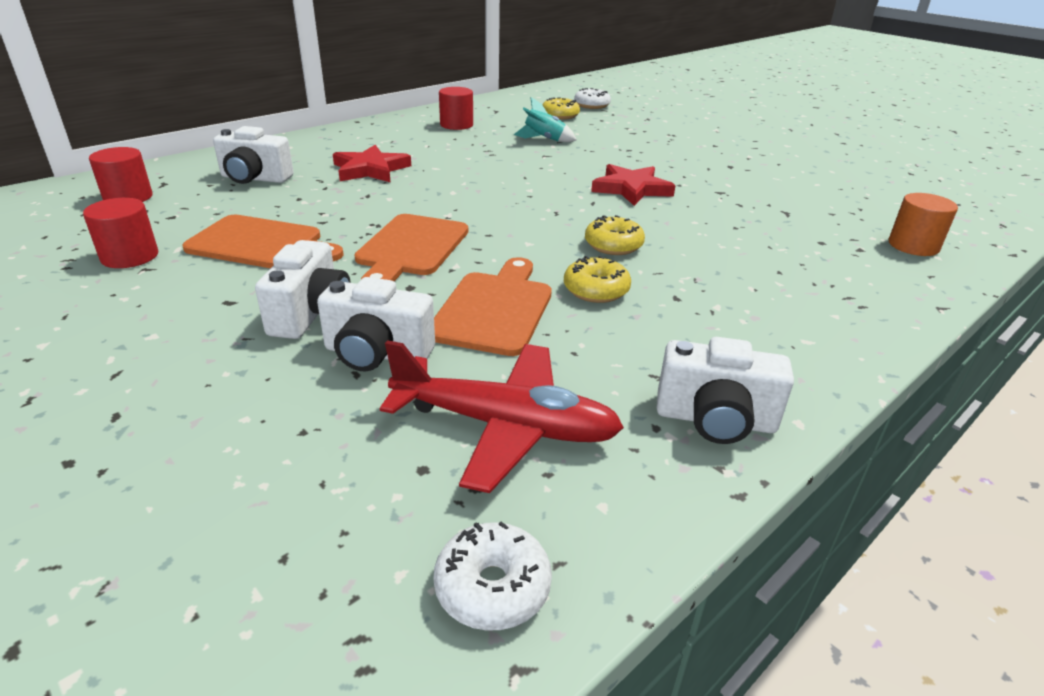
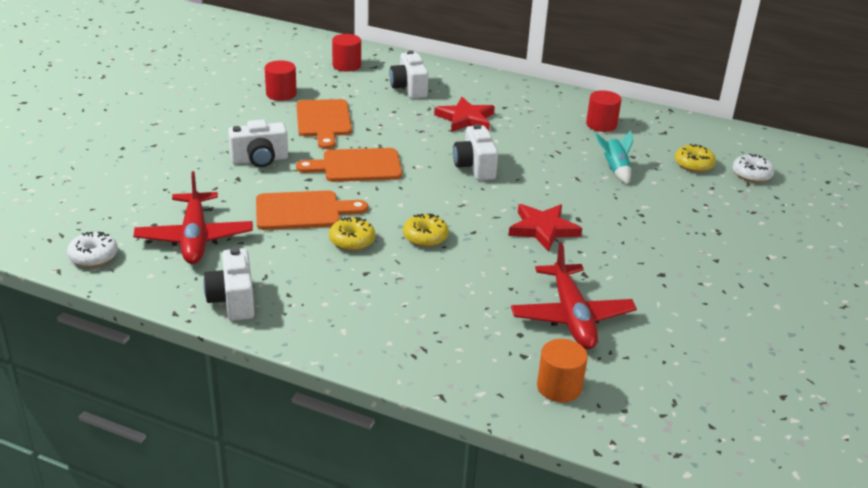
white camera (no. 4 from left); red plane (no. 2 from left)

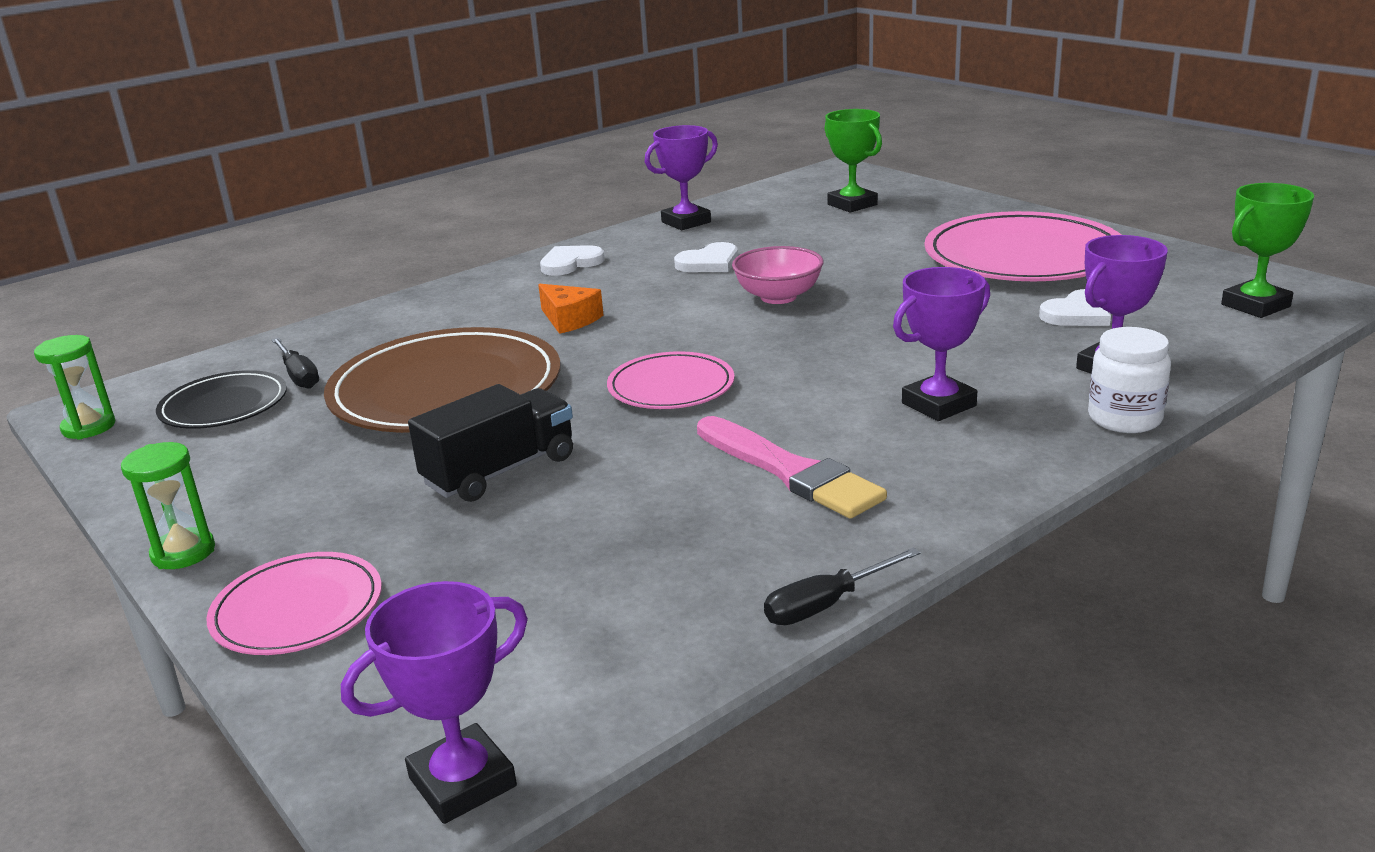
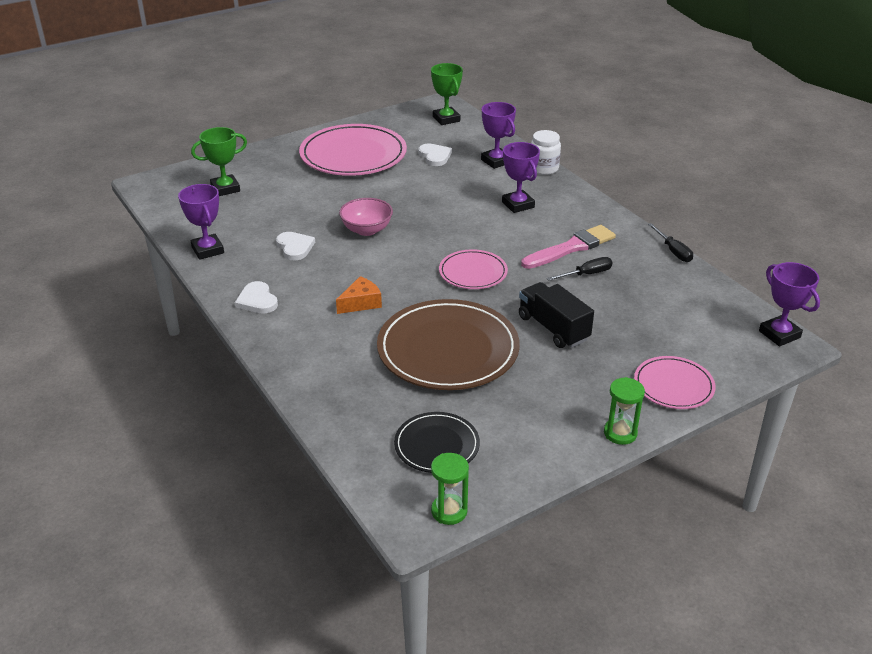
black screwdriver (no. 1 from left)

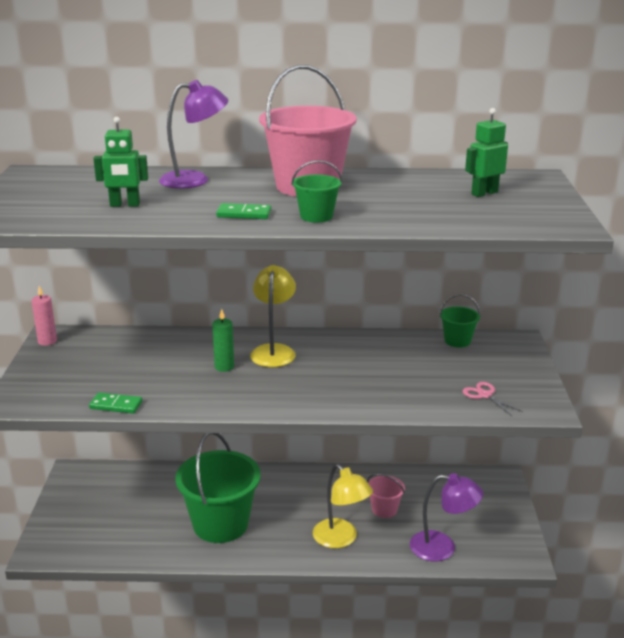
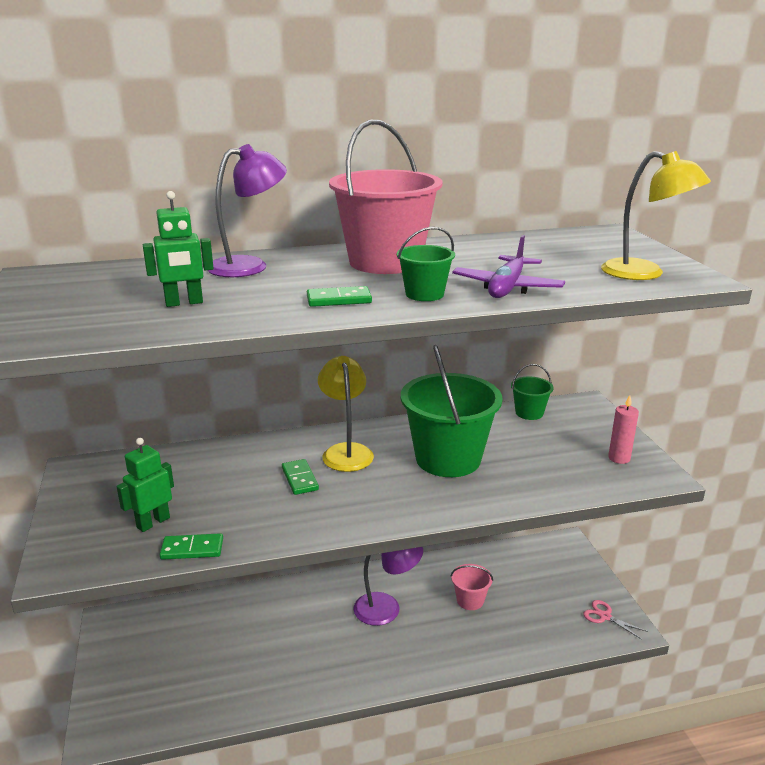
pink candle; green bucket (no. 2 from left); green domino (no. 2 from left); yellow lamp (no. 2 from left); purple lamp (no. 2 from left); pink scissors; green robot (no. 1 from left); purple plane

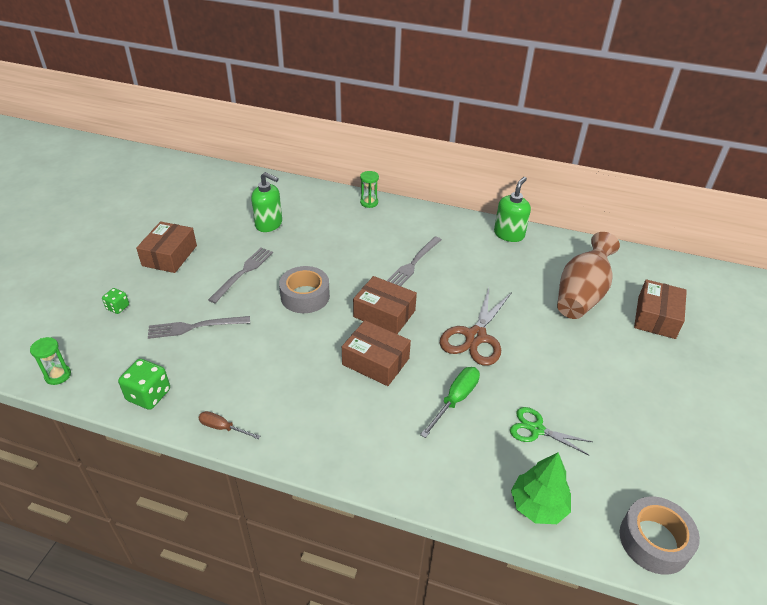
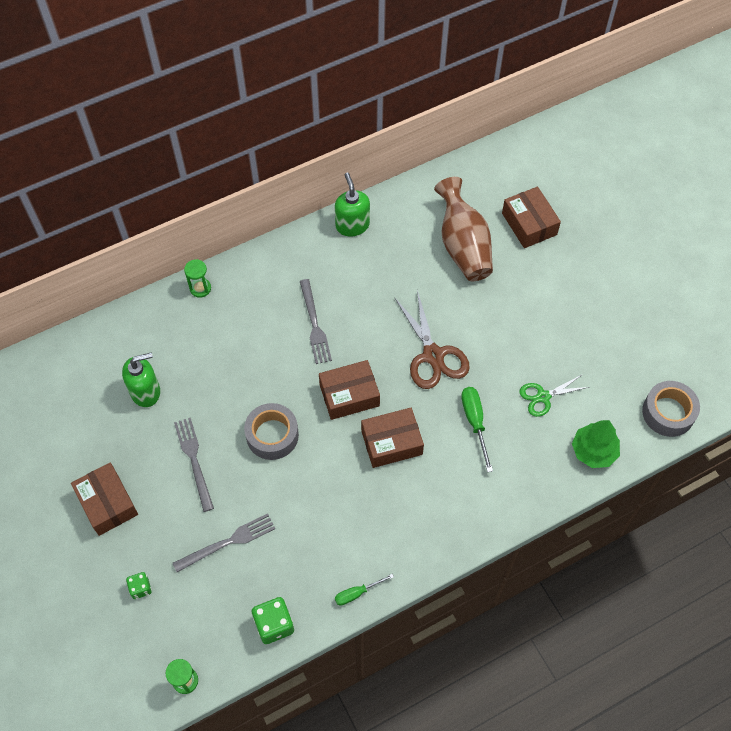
grey fork (no. 2 from left); green screwdriver (no. 1 from left)

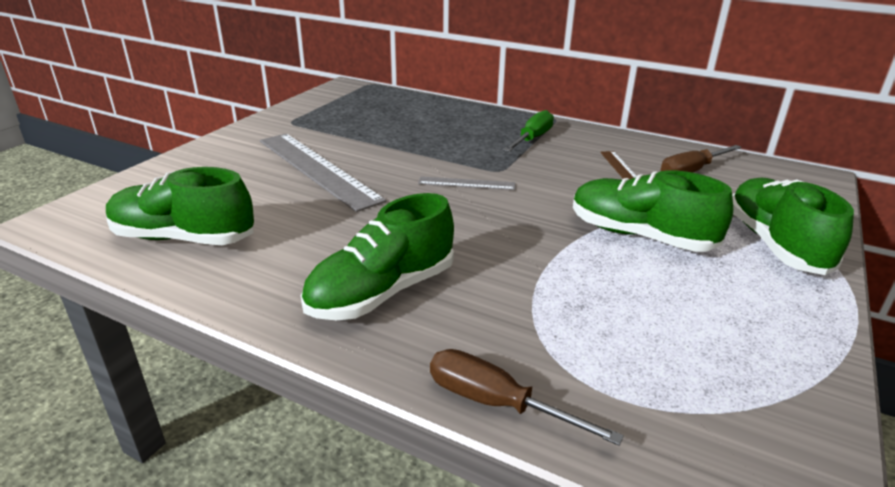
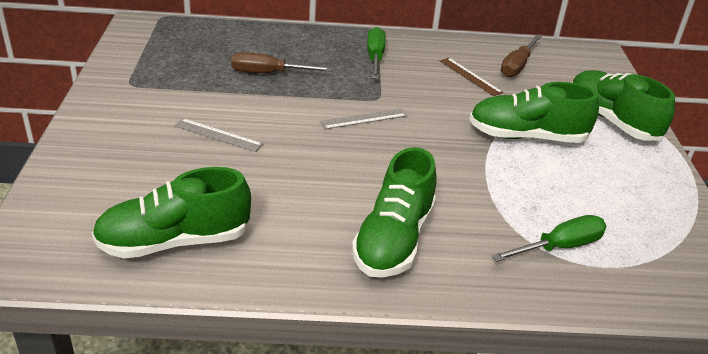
grey ruler (no. 1 from left); brown screwdriver (no. 1 from left); green screwdriver (no. 2 from left)

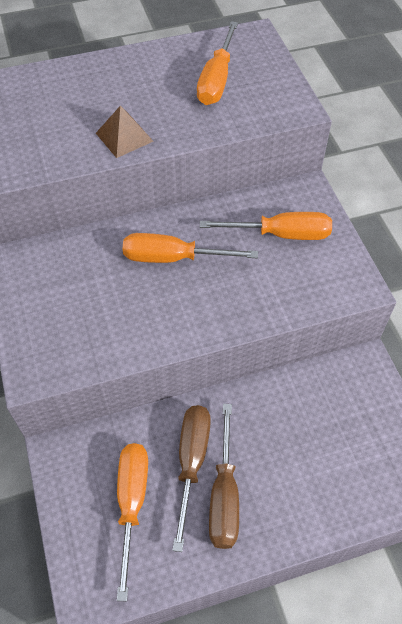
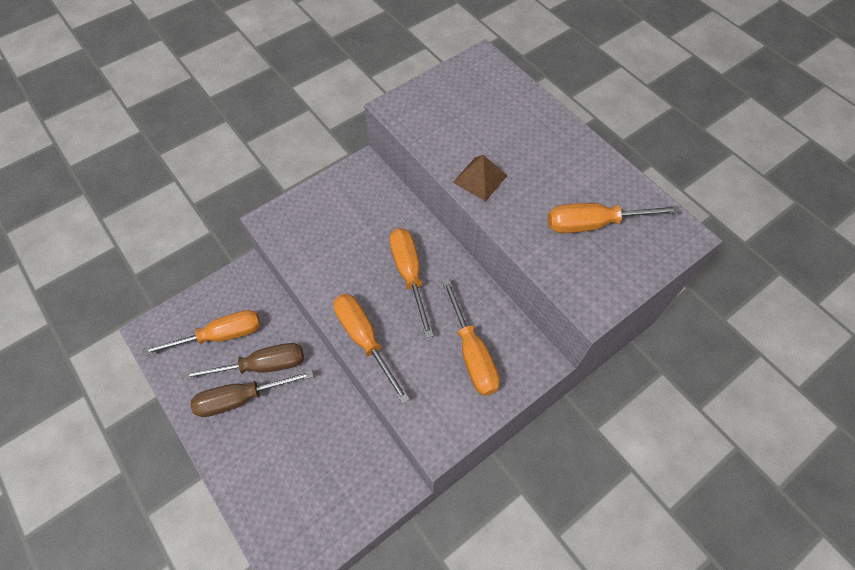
orange screwdriver (no. 2 from left)

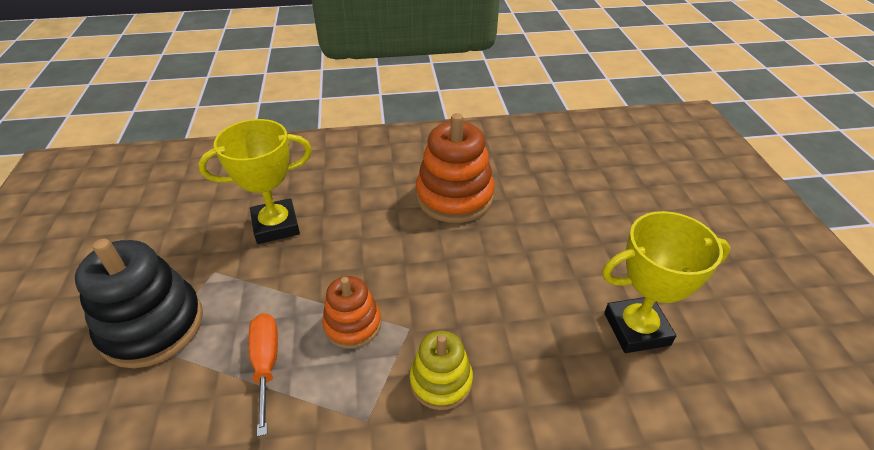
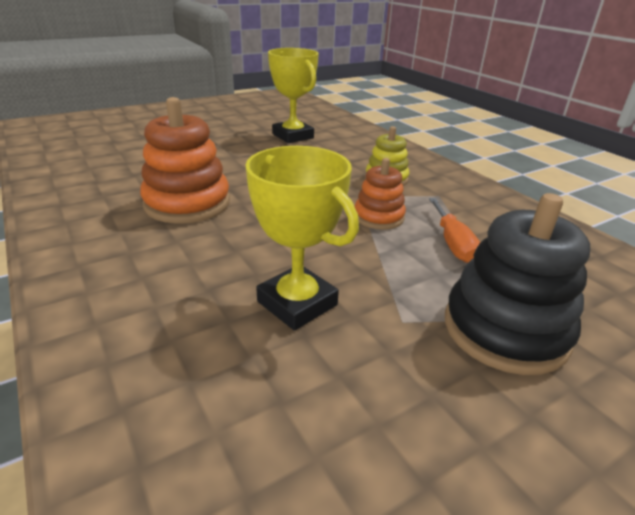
orange screwdriver

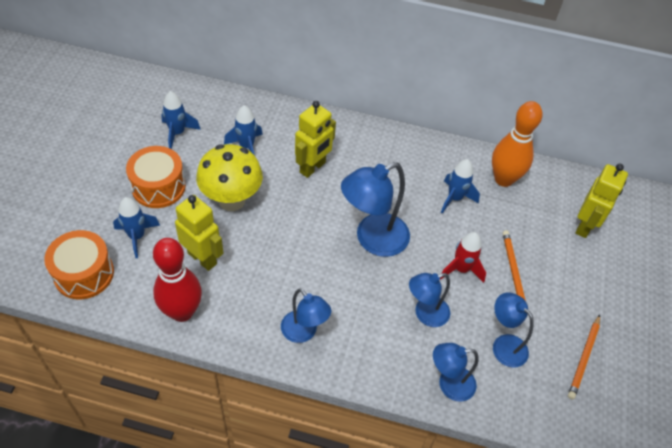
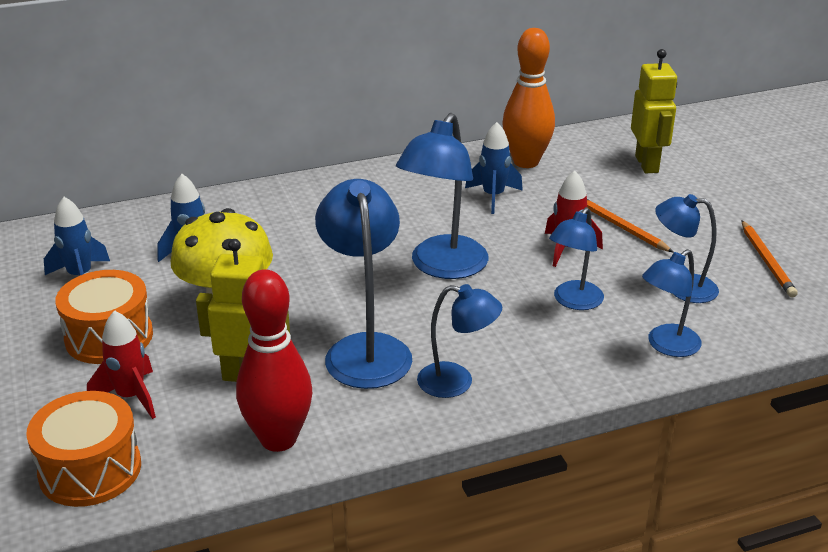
red rocket (no. 1 from left); yellow robot (no. 2 from left in the first image); blue lamp (no. 1 from left)

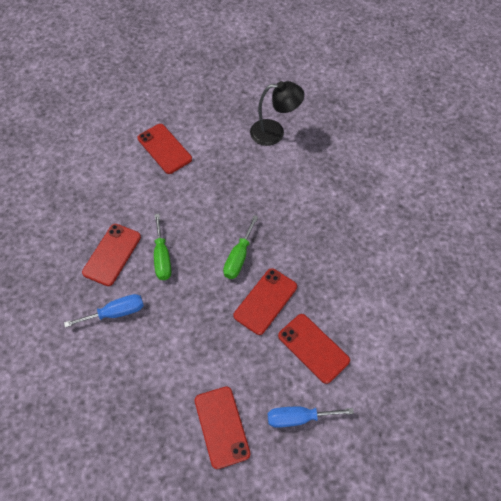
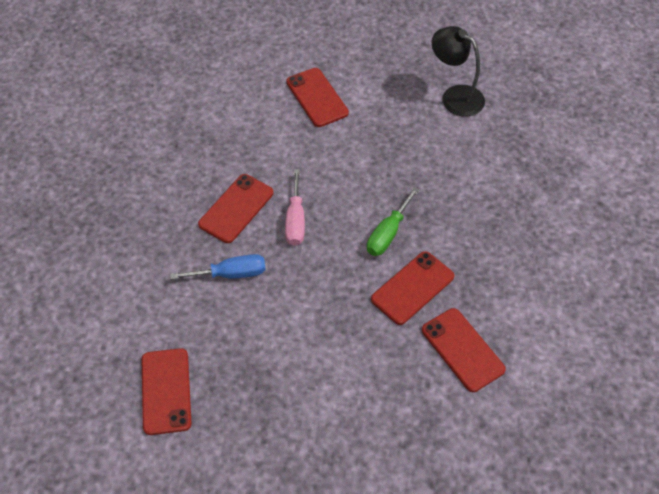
pink screwdriver; red phone (no. 1 from left); black lamp; blue screwdriver (no. 2 from left in the first image)

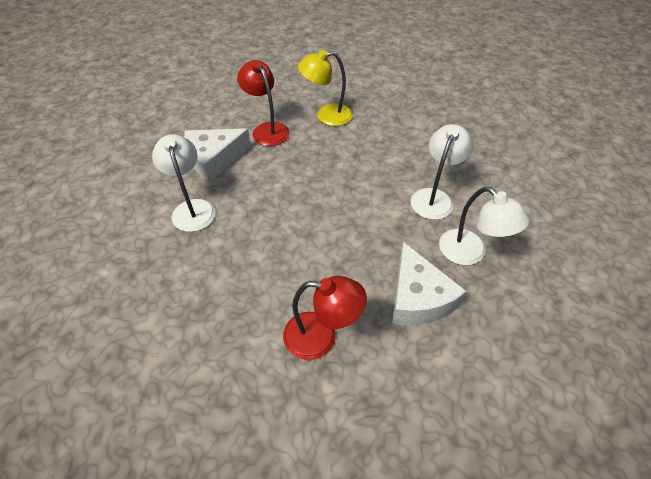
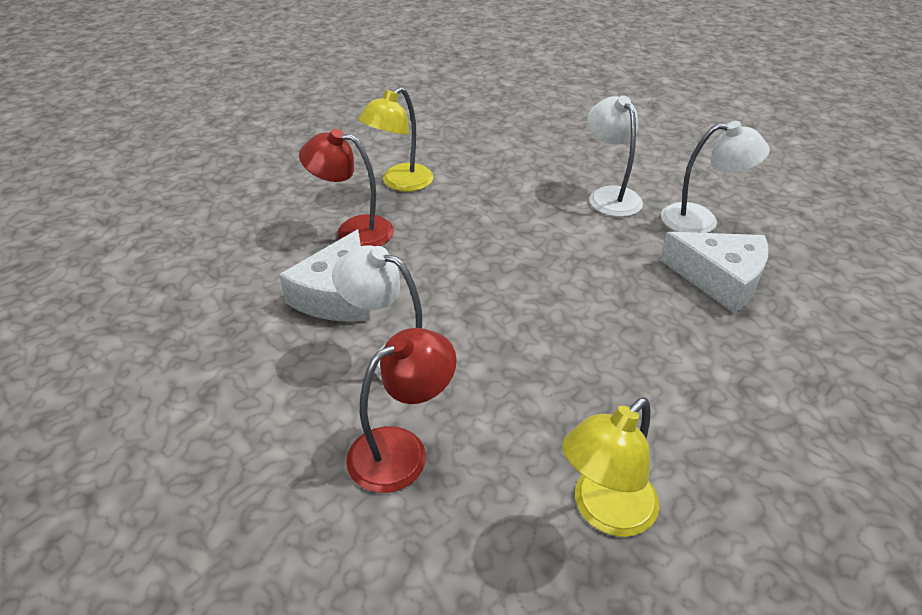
red lamp (no. 2 from left); yellow lamp (no. 2 from left)

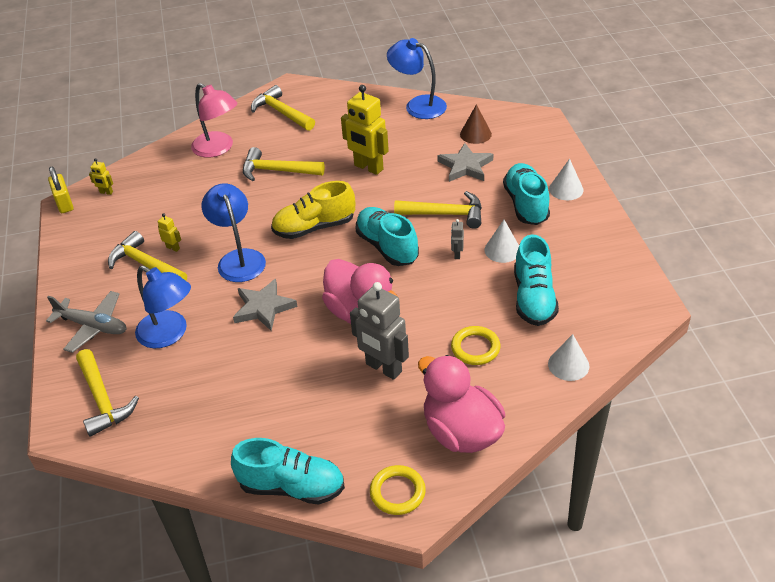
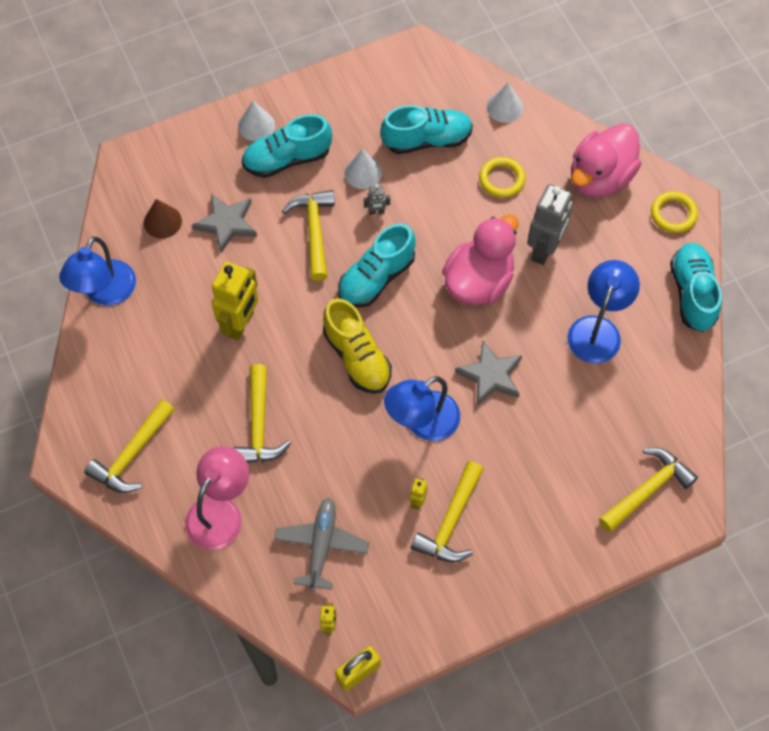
grey plane; blue lamp (no. 3 from left)

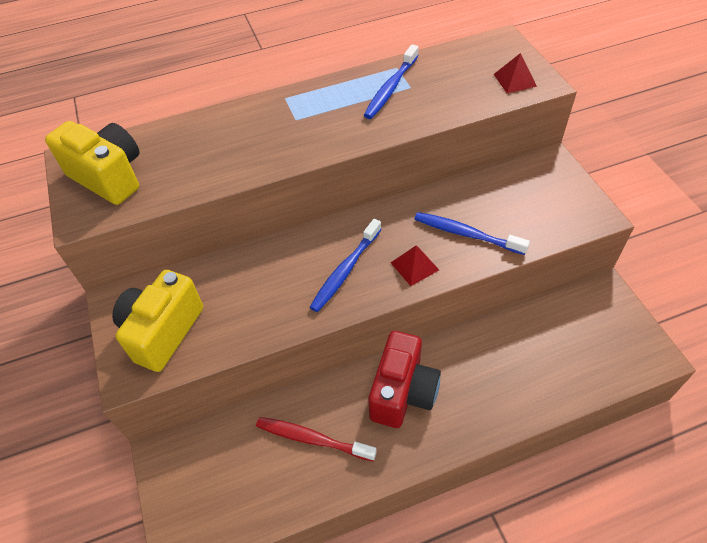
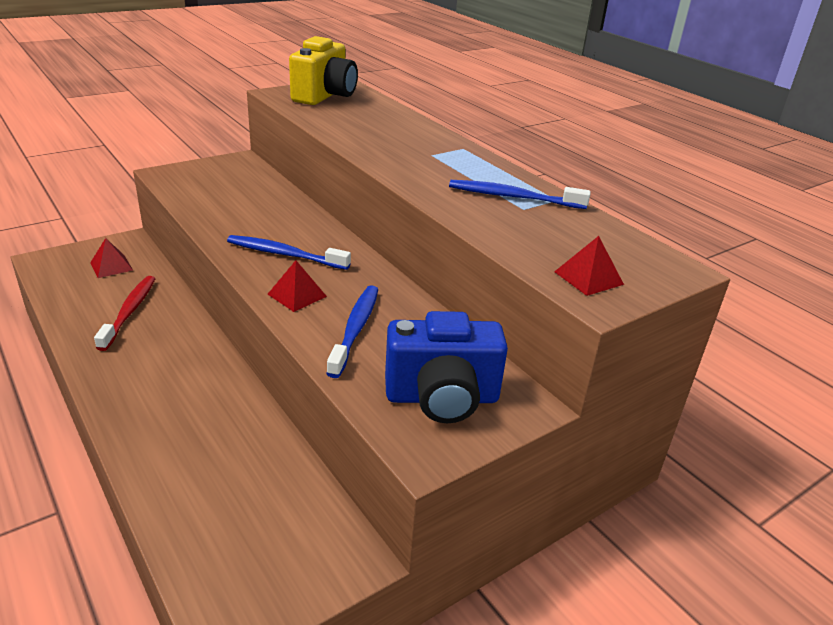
yellow camera (no. 2 from left in the first image); red camera; red pyramid (no. 1 from left); blue camera

